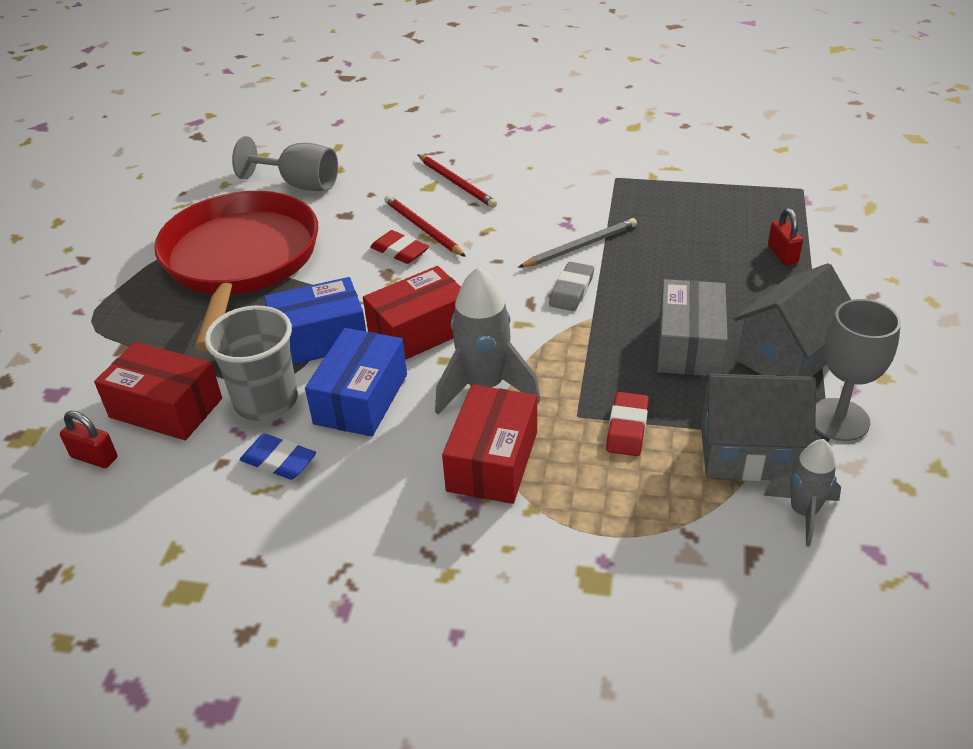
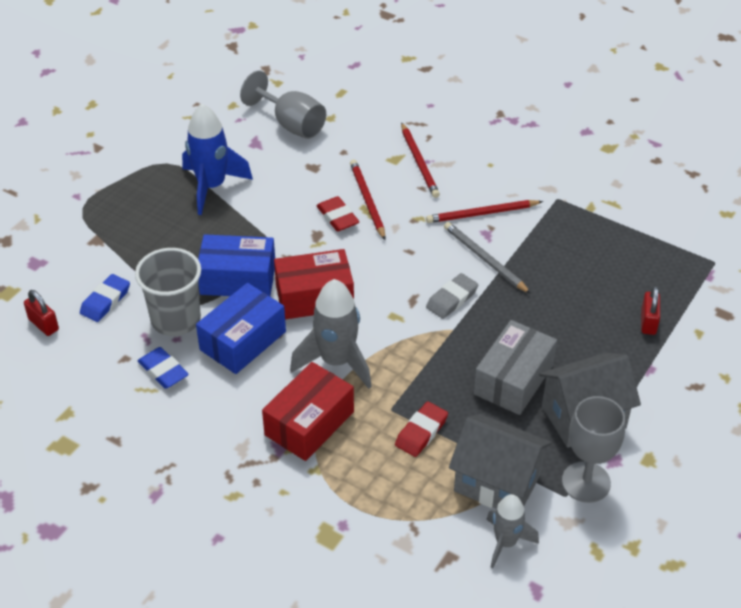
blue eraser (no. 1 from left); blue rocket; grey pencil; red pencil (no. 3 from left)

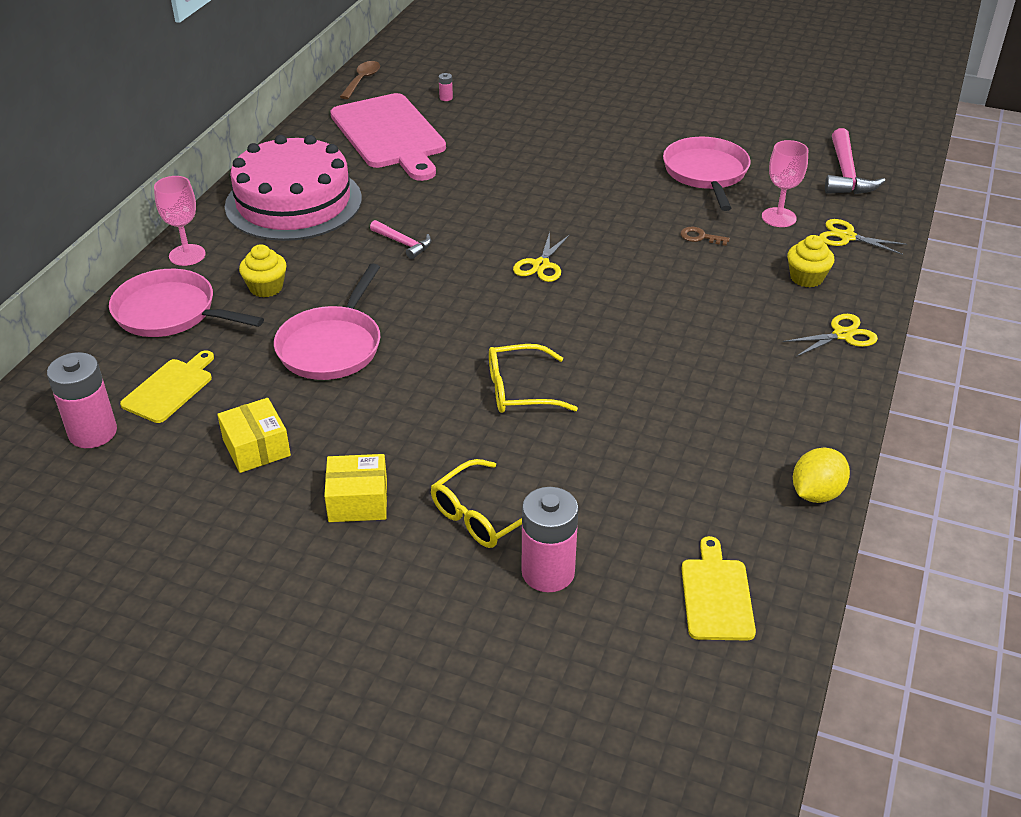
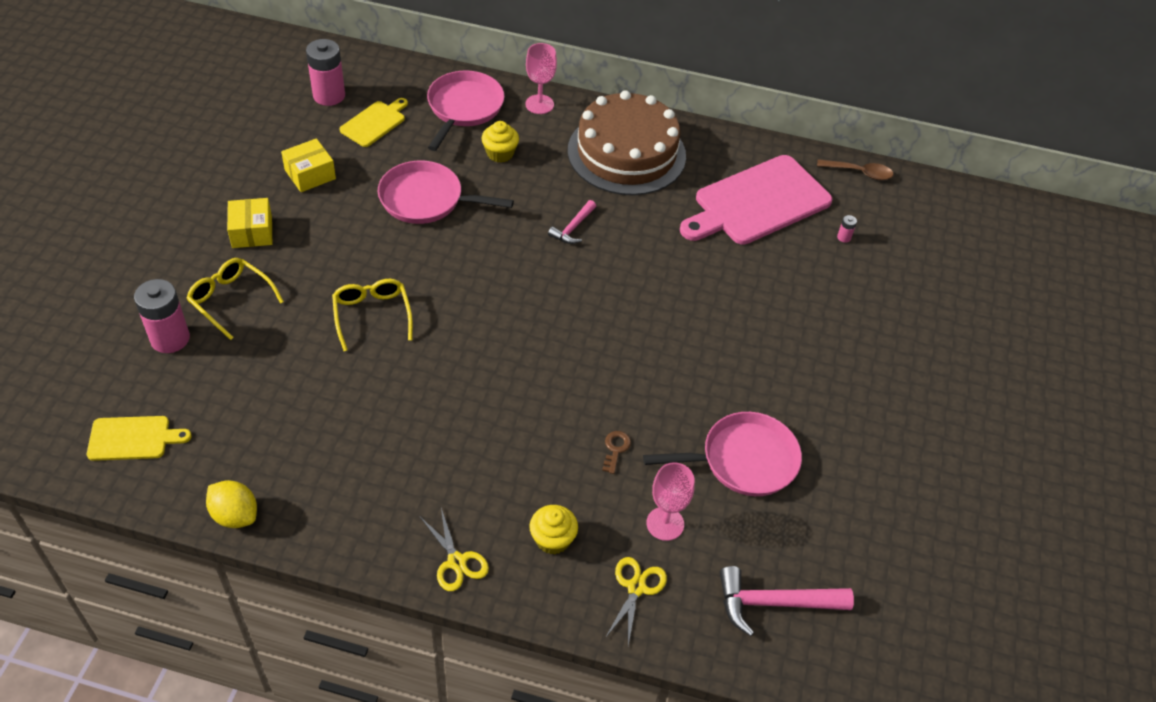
yellow cutting board (no. 2 from left); brown cake; yellow scissors (no. 1 from left in the first image)

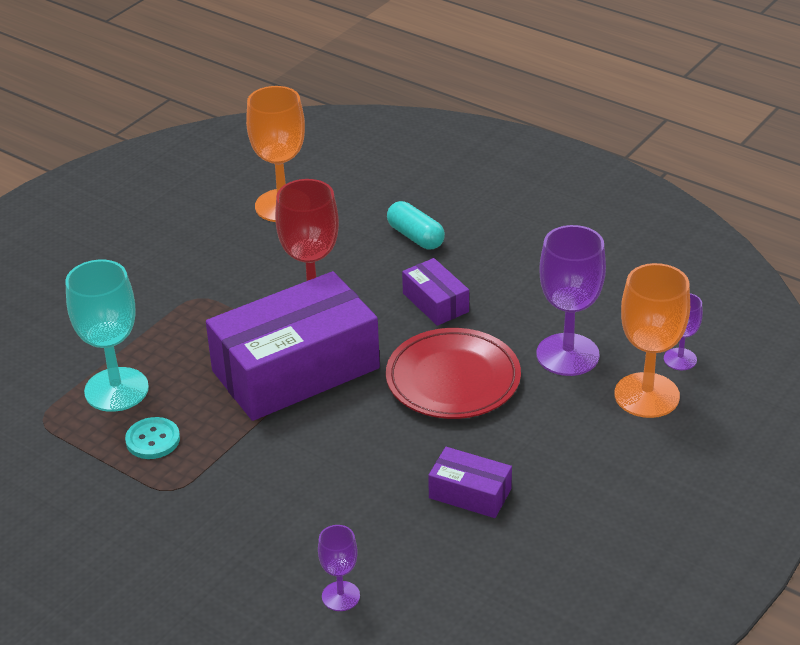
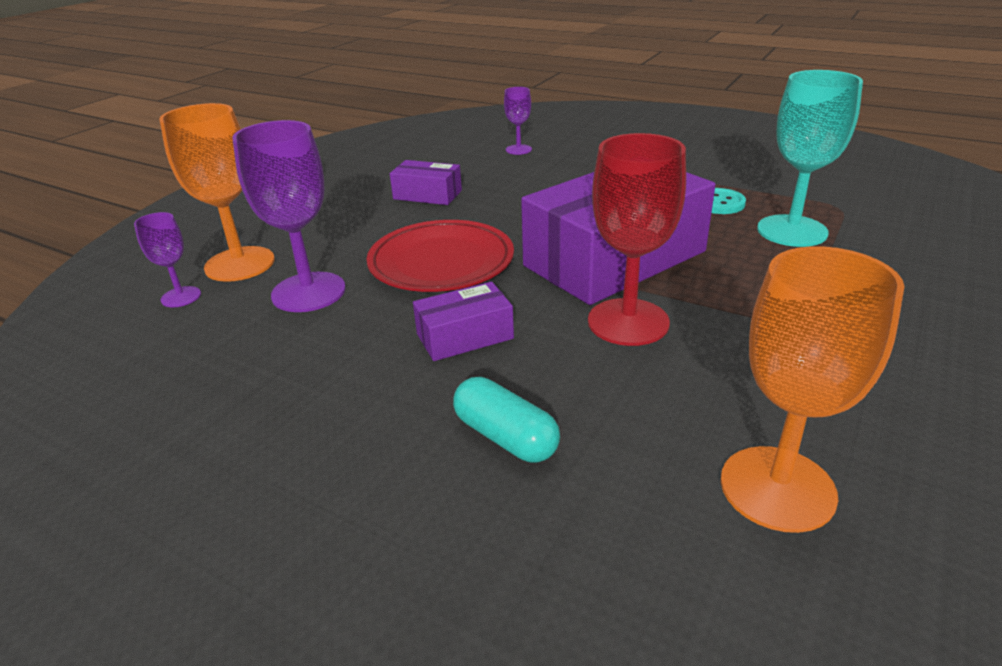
purple box (no. 2 from left)

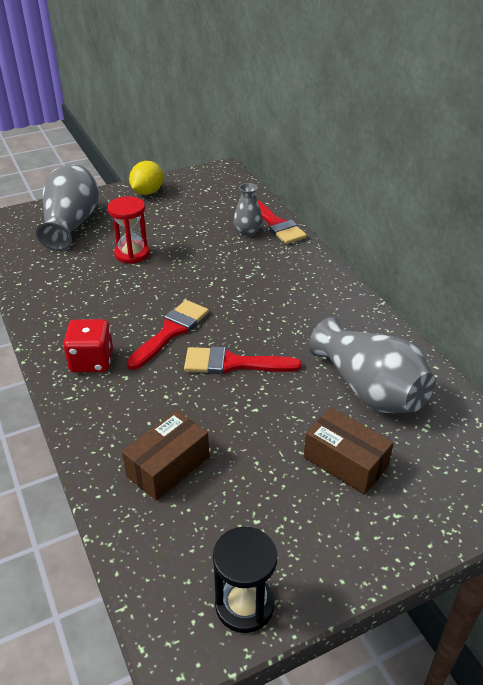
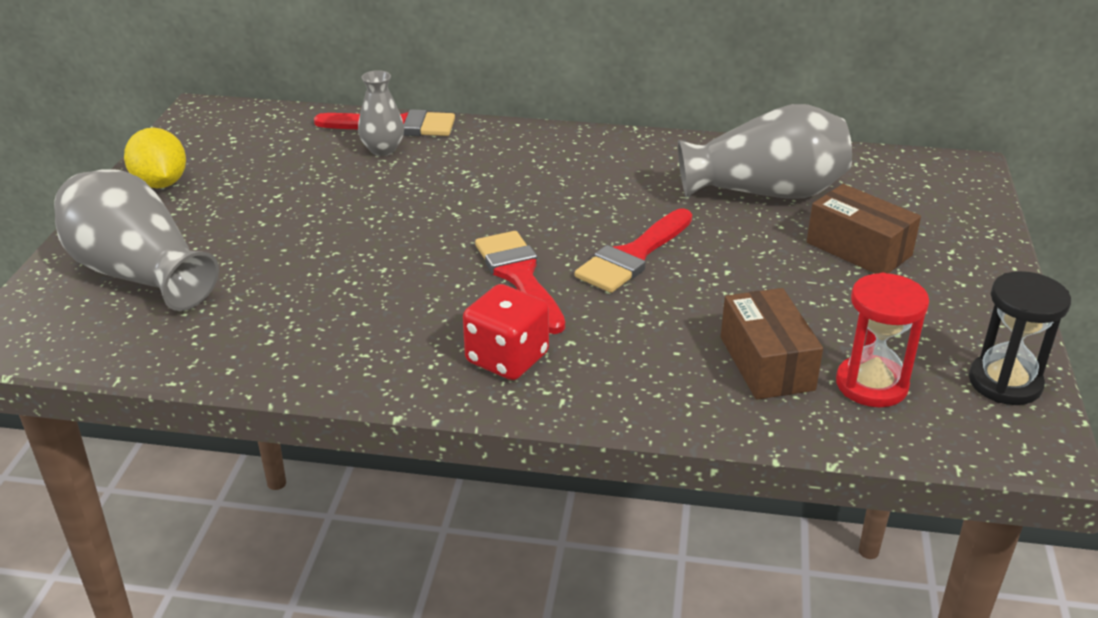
red hourglass; brown box (no. 2 from left)

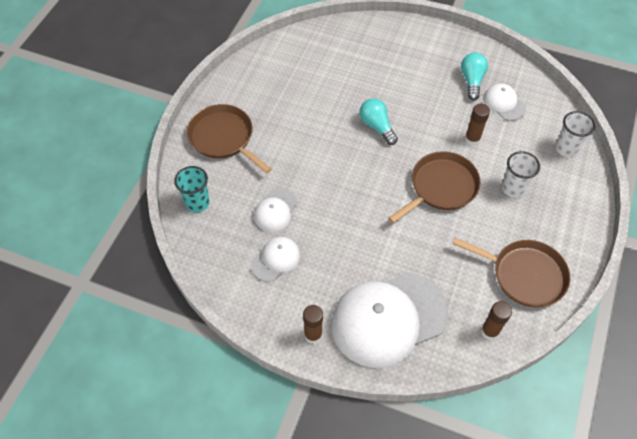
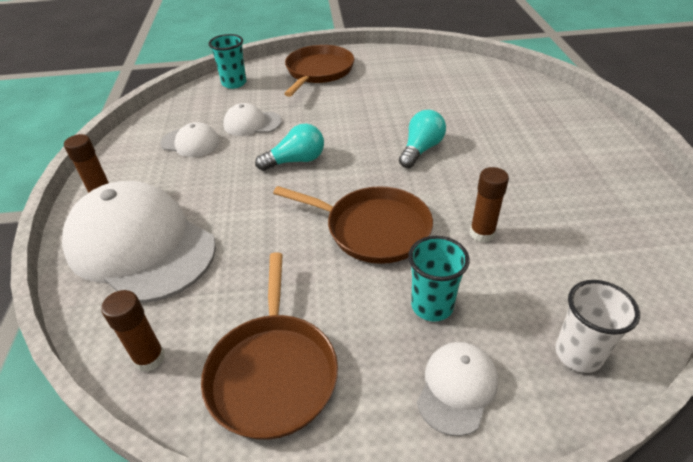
turquoise light bulb (no. 1 from left); white cap (no. 4 from left); turquoise cup (no. 2 from left)

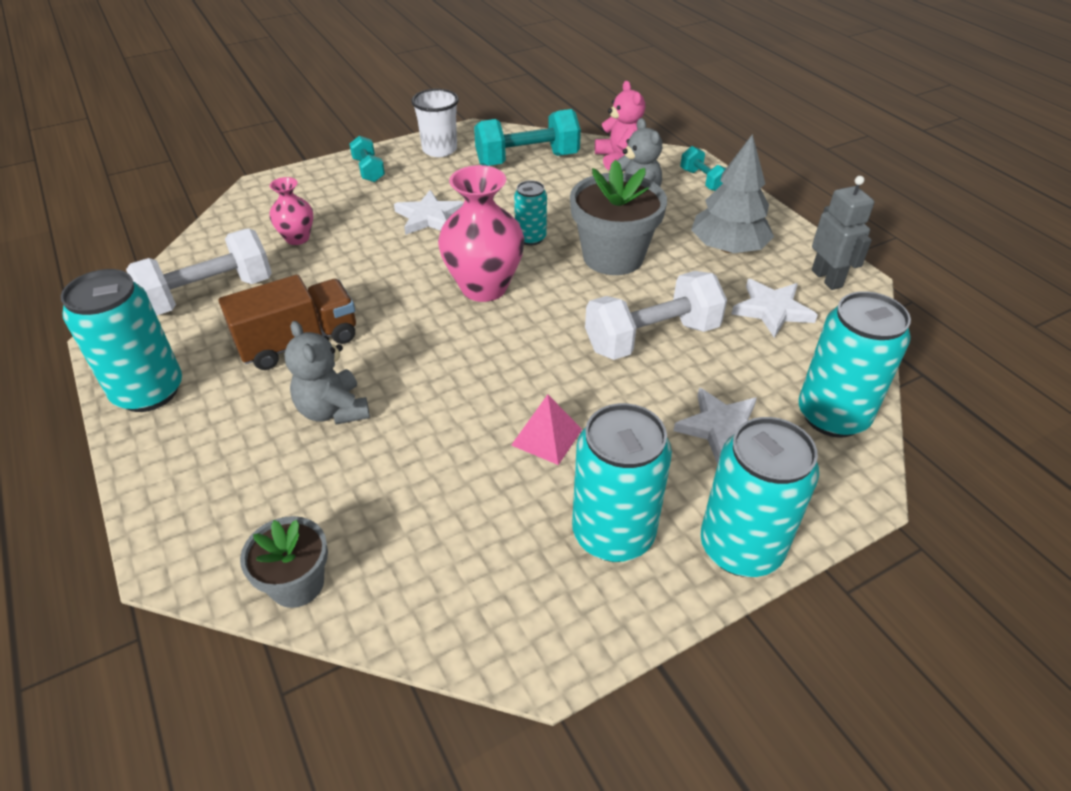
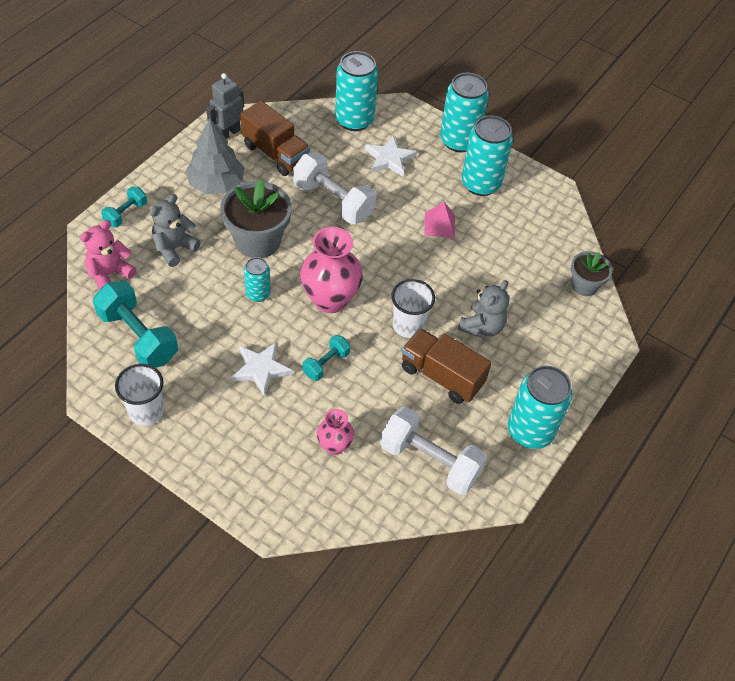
turquoise dumbbell (no. 3 from left); brown truck (no. 1 from left); white cup (no. 2 from left)

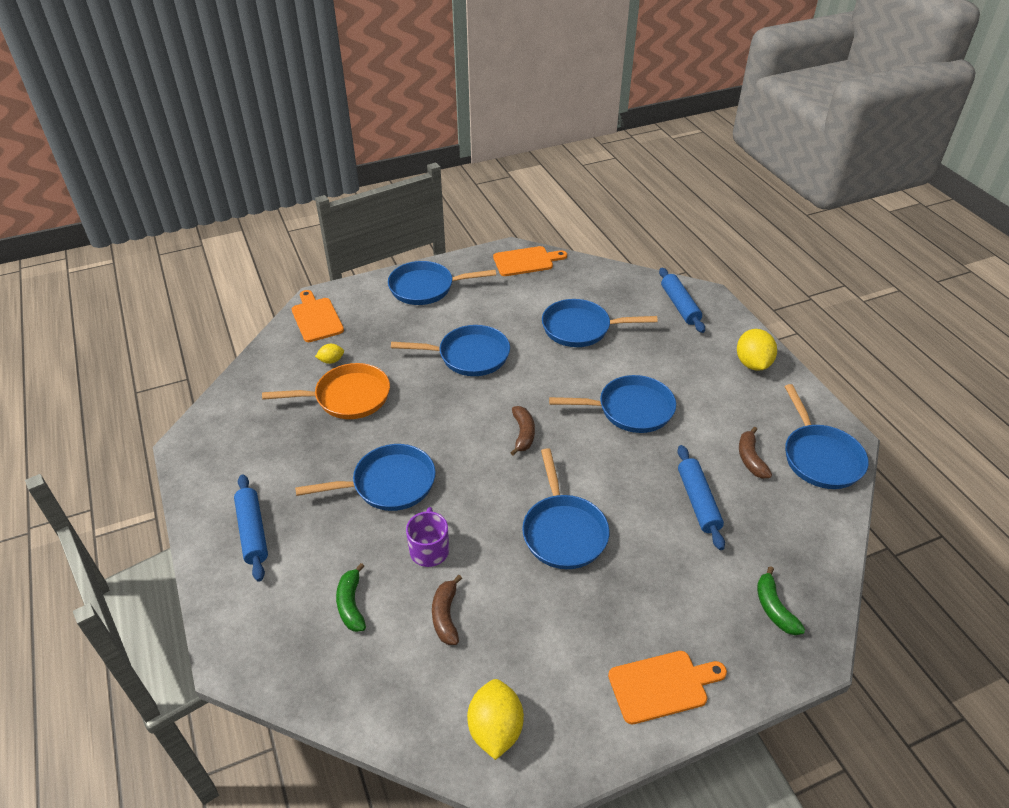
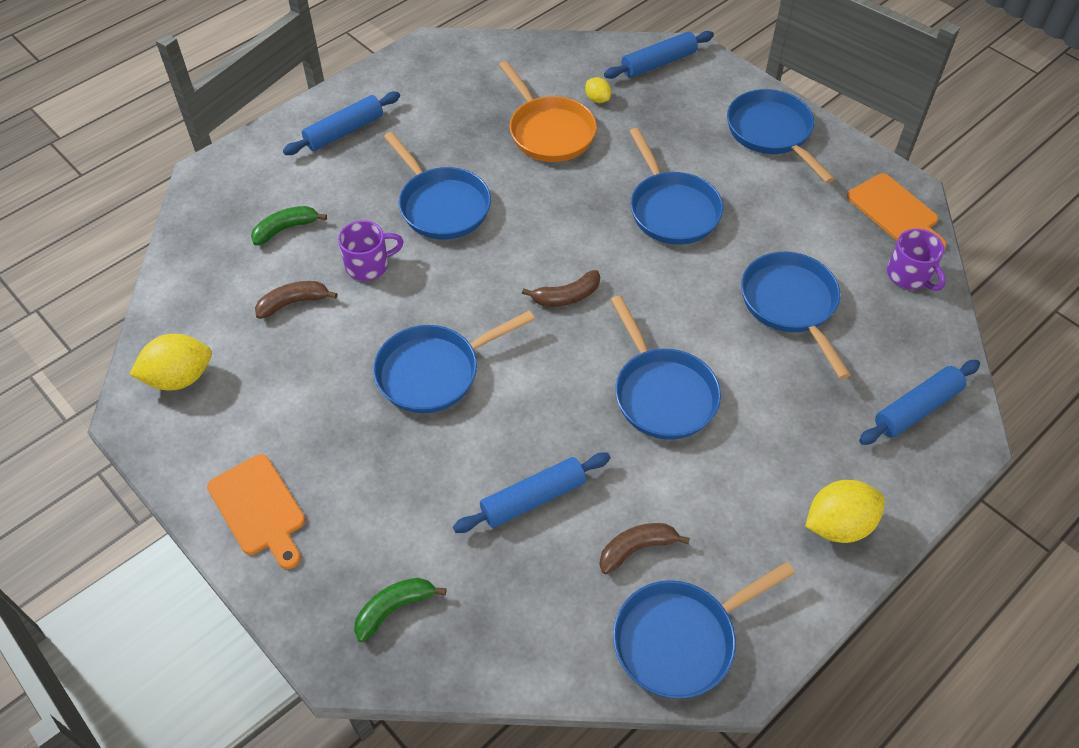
blue rolling pin (no. 3 from left); purple mug (no. 2 from left)

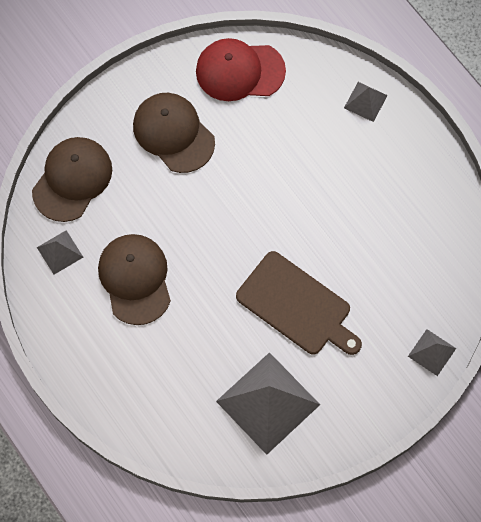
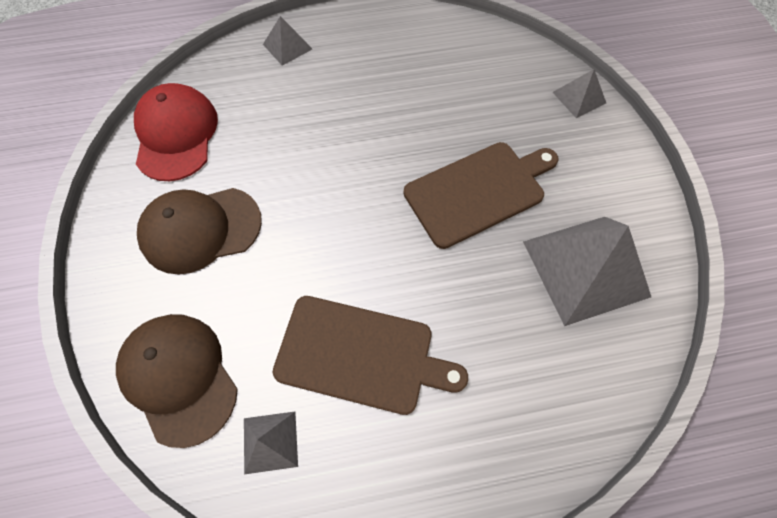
brown cutting board (no. 1 from left); red cap

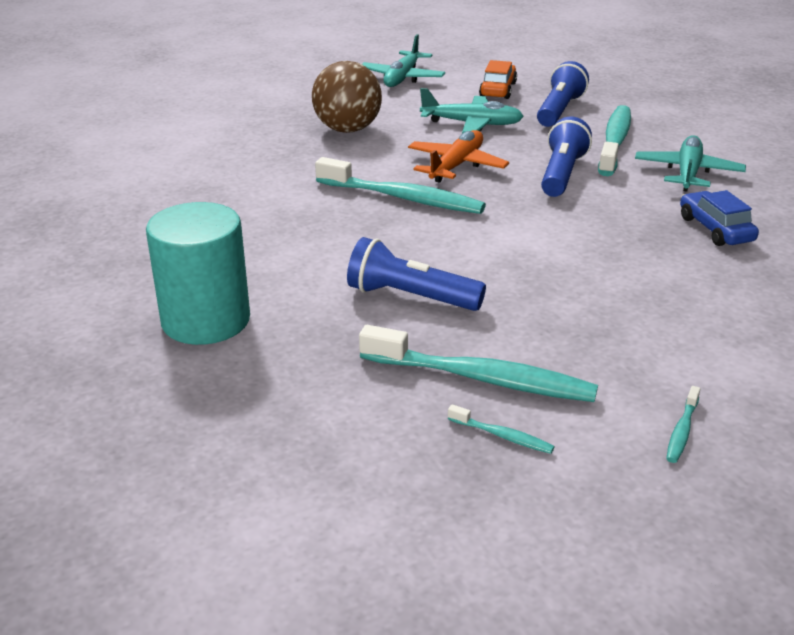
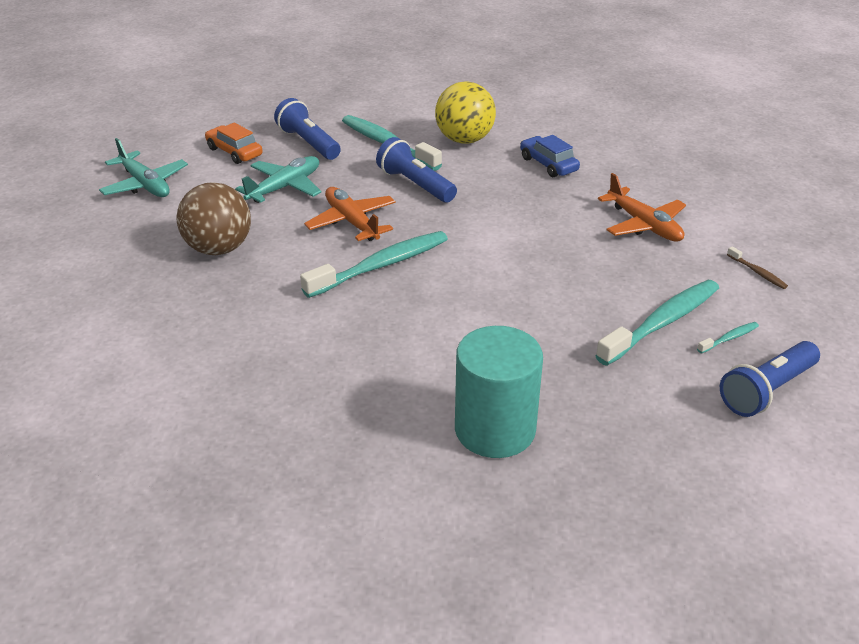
blue flashlight (no. 3 from left); yellow ball; brown toothbrush; blue car; orange plane (no. 2 from left)

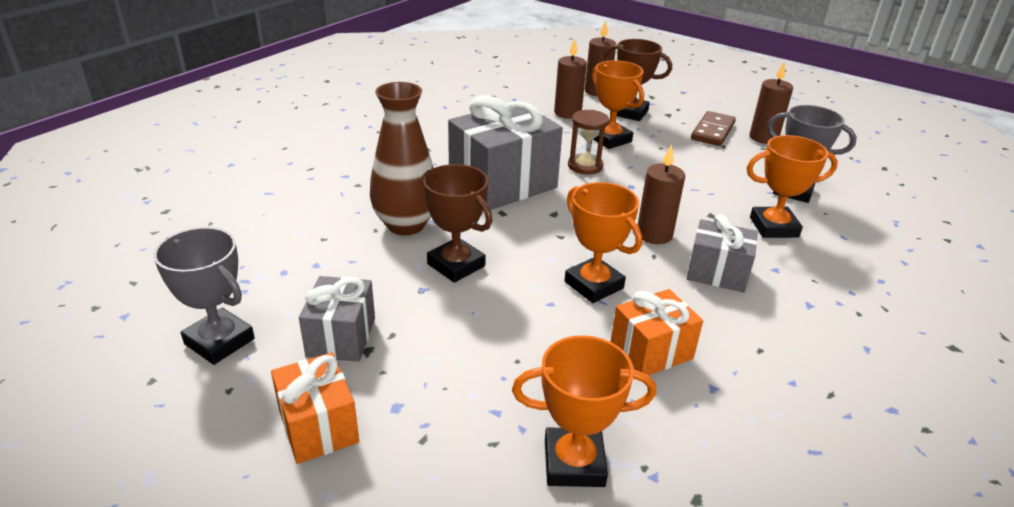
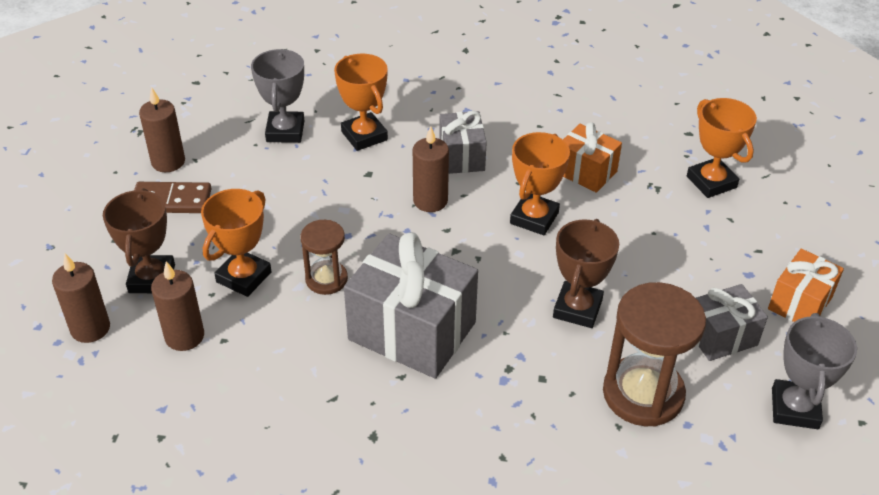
brown vase; brown hourglass (no. 2 from left)

